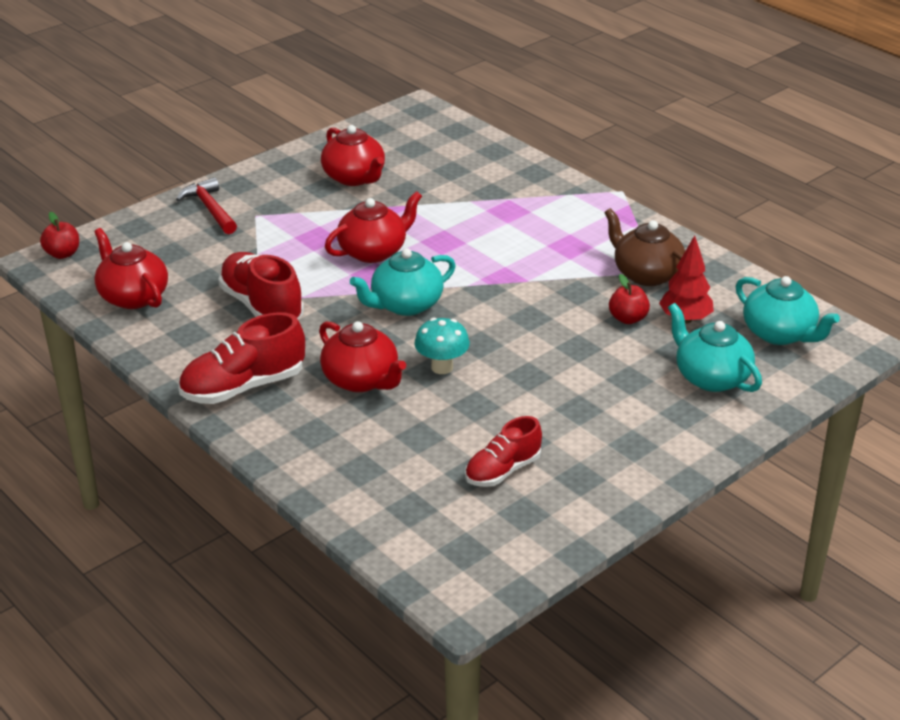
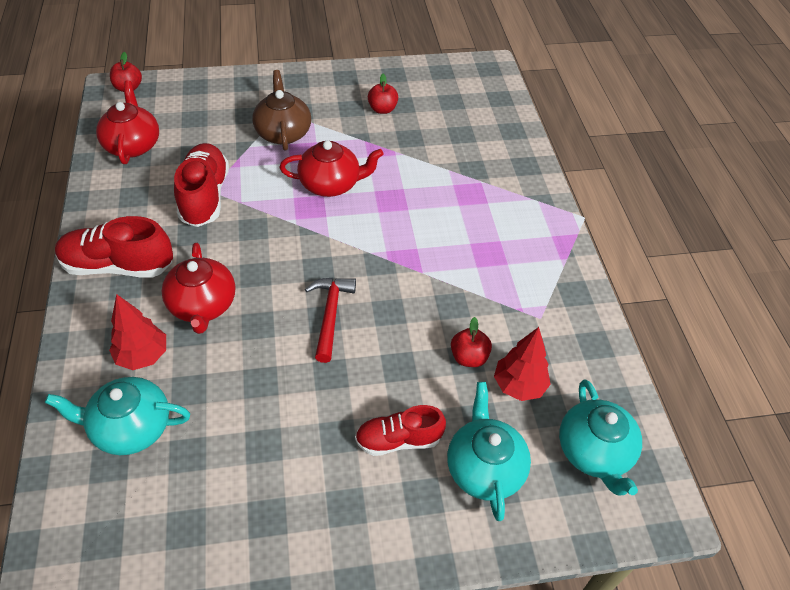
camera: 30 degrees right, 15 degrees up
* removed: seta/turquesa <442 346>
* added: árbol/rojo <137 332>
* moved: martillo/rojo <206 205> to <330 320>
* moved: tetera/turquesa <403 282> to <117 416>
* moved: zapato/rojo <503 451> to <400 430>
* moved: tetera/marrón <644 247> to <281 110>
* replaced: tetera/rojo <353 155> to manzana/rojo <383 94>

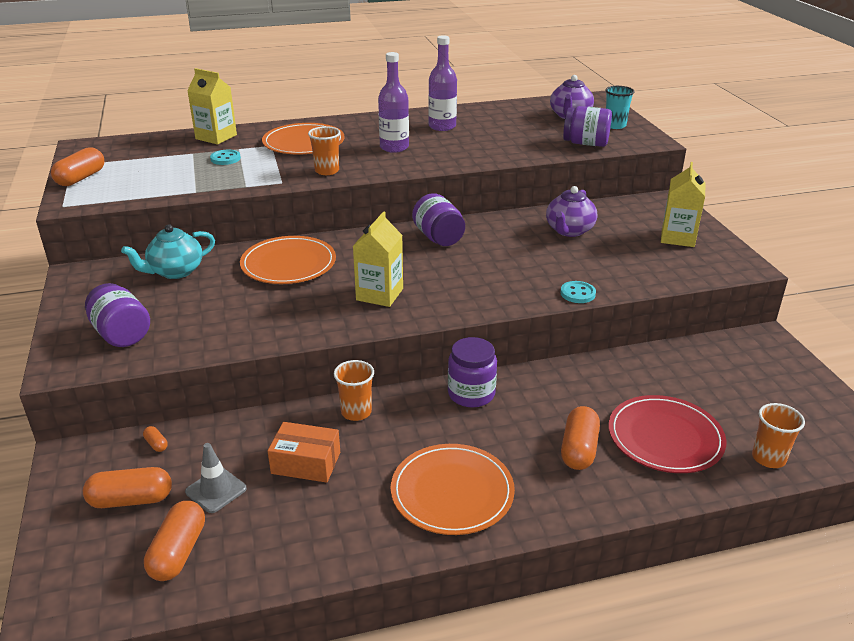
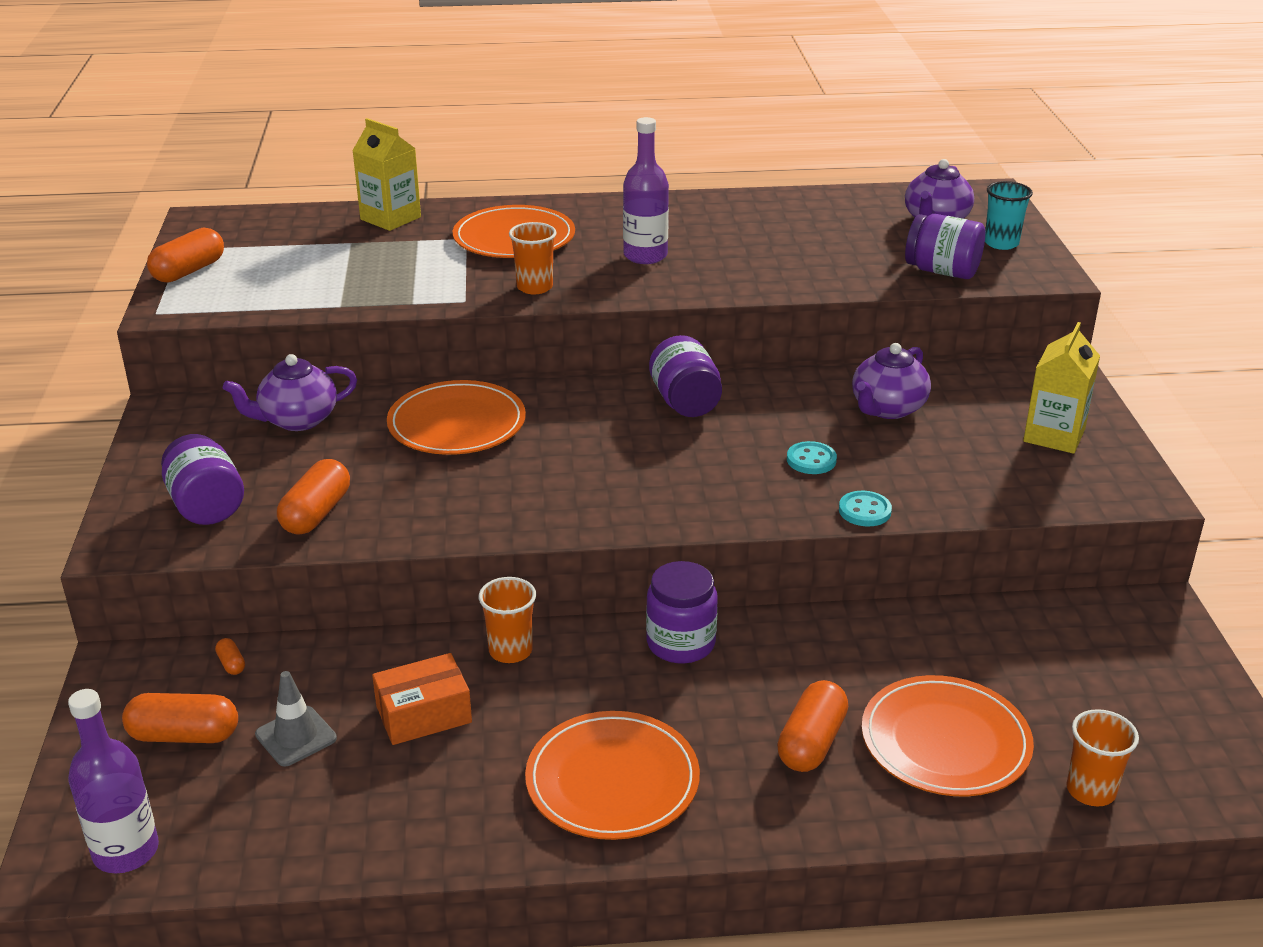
camera: 10 degrees right, 0 degrees up
* removed: cartón de leche/amarillo <378 259>
* moved: cápsula/naranja <174 541> to <313 497>
* moved: botón/turquesa <225 157> to <812 457>
* moved: botella/morado <442 83> to <113 781>
* recoloured: tetera/turquesa <168 251> to tetera/morado <290 392>
* recoloured: plato/rojo <667 434> to plato/naranja <948 735>
* turned: caja/naranja <304 452> = <422 699> 45 degrees counterclockwise

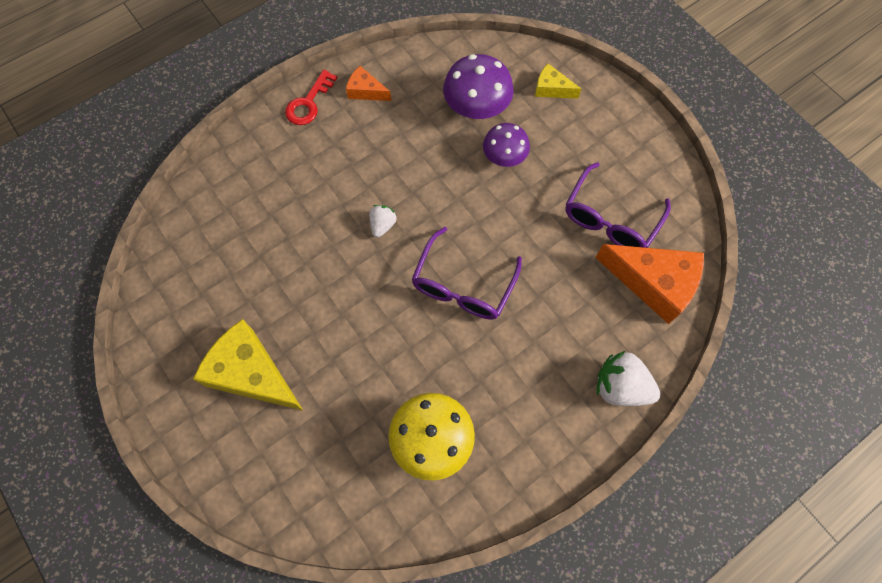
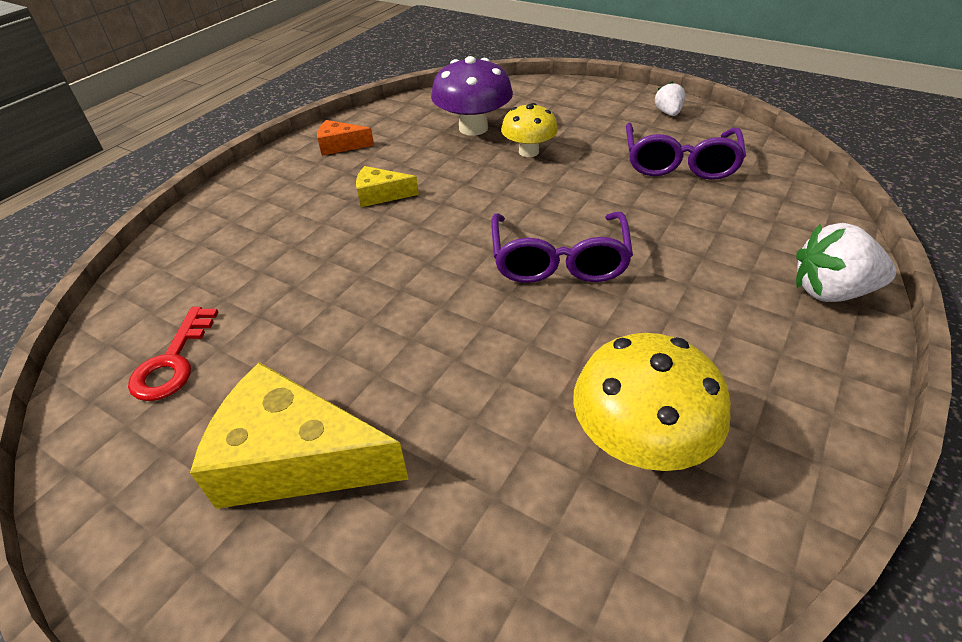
camera: 20 degrees left, 25 degrees down
* removed: queso/naranja <649 284>
* moved: llave/rojo <311 97> to <173 354>
* moved: fresa/blanco <382 221> to <670 98>
* moved: queso/amarillo <558 81> to <387 186>
* recoloured: seta/morado <506 145> to seta/amarillo <529 130>

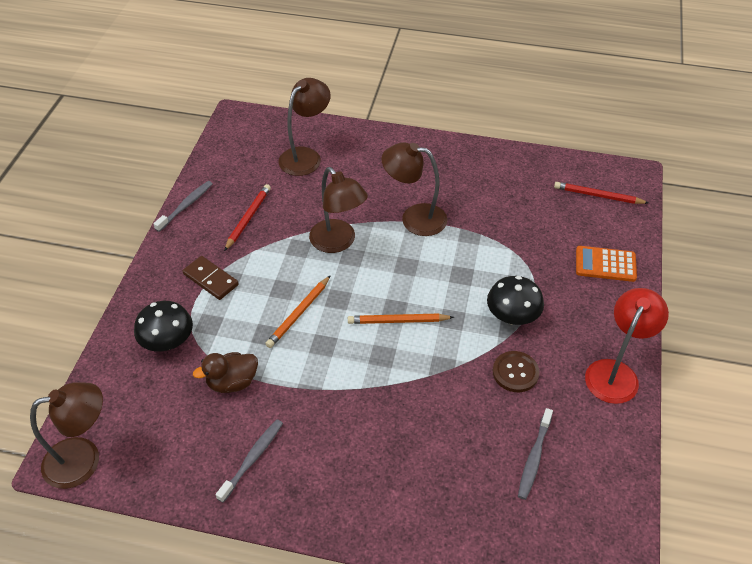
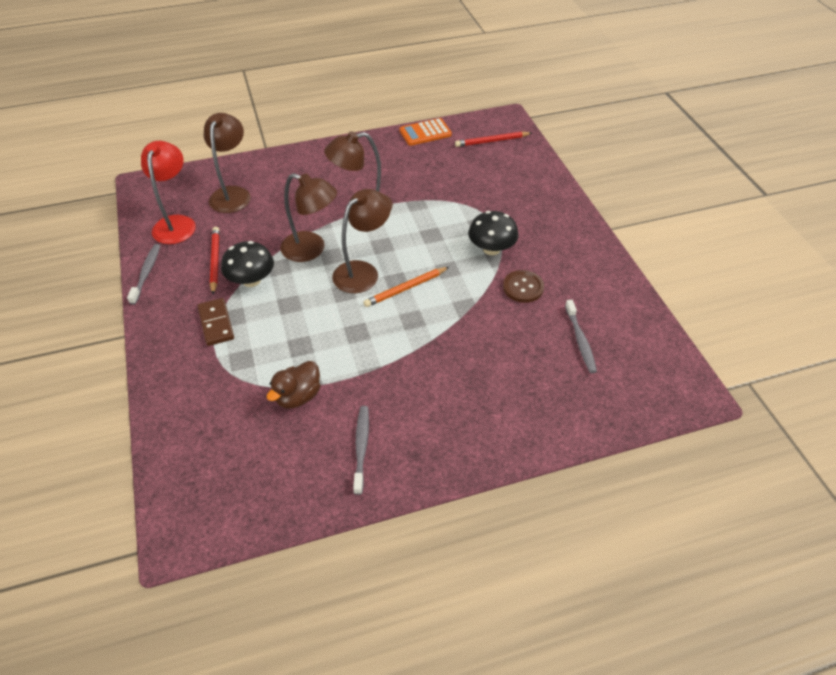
camera: 30 degrees left, 0 degrees up
* removed: lápiz/naranja <298 311>
* moved: lámpara/marrón <66 435> to <361 241>
* moved: seta/negro <163 326> to <247 264>
* moved: calculadora/naranja <606 264> to <425 132>
* moved: lámpara/rojo <627 346> to <168 192>
* turned: ficha de dominó/marrón <211 278> = <216 322> 60 degrees clockwise

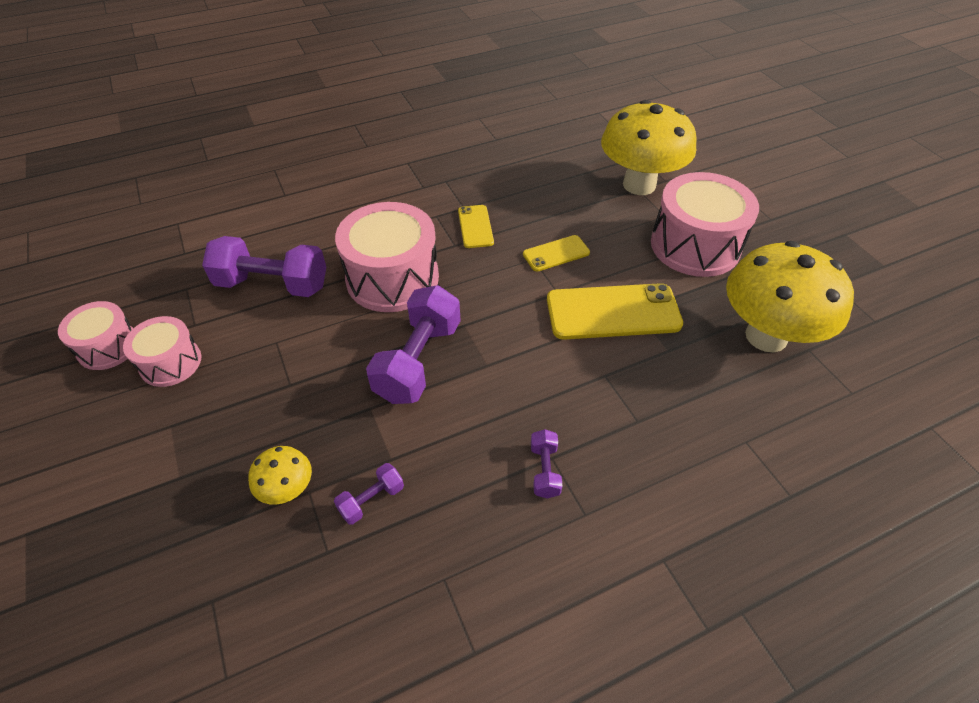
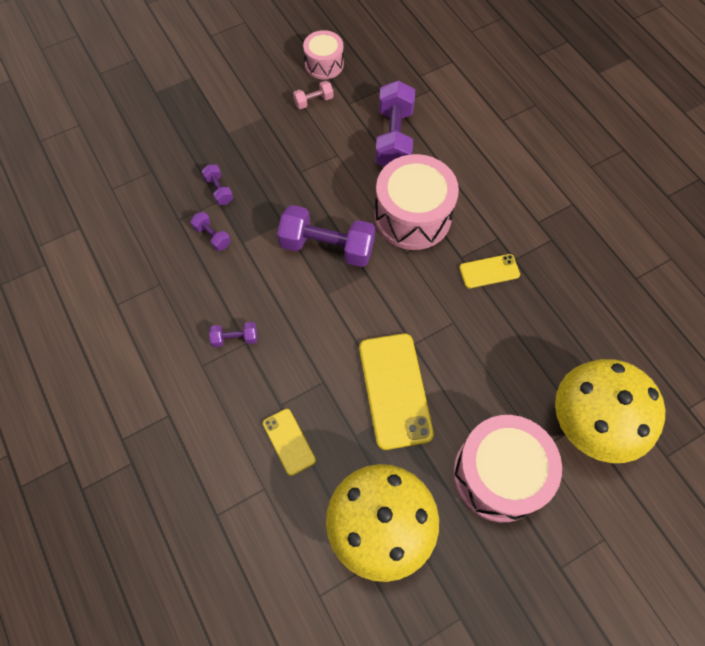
camera: 85 degrees right, 15 degrees up
* moved: móvil/amarillo <556 253> to <289 442>
* replaced: tambor/rosa <162 351> to mancuerna/rosa <313 95>
* replaced: seta/amarillo <280 475> to mancuerna/morado <217 185>

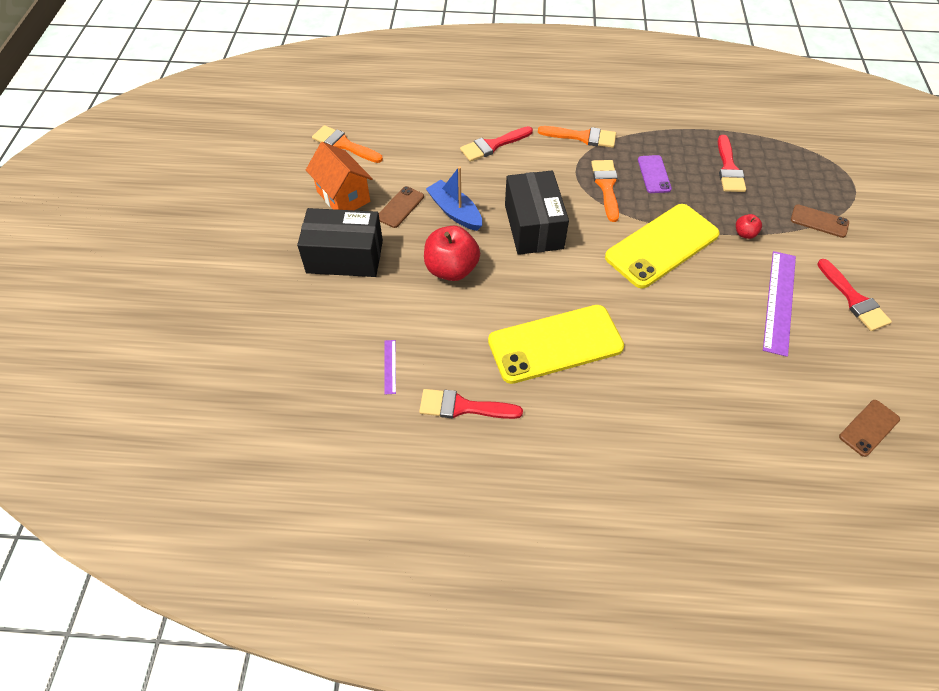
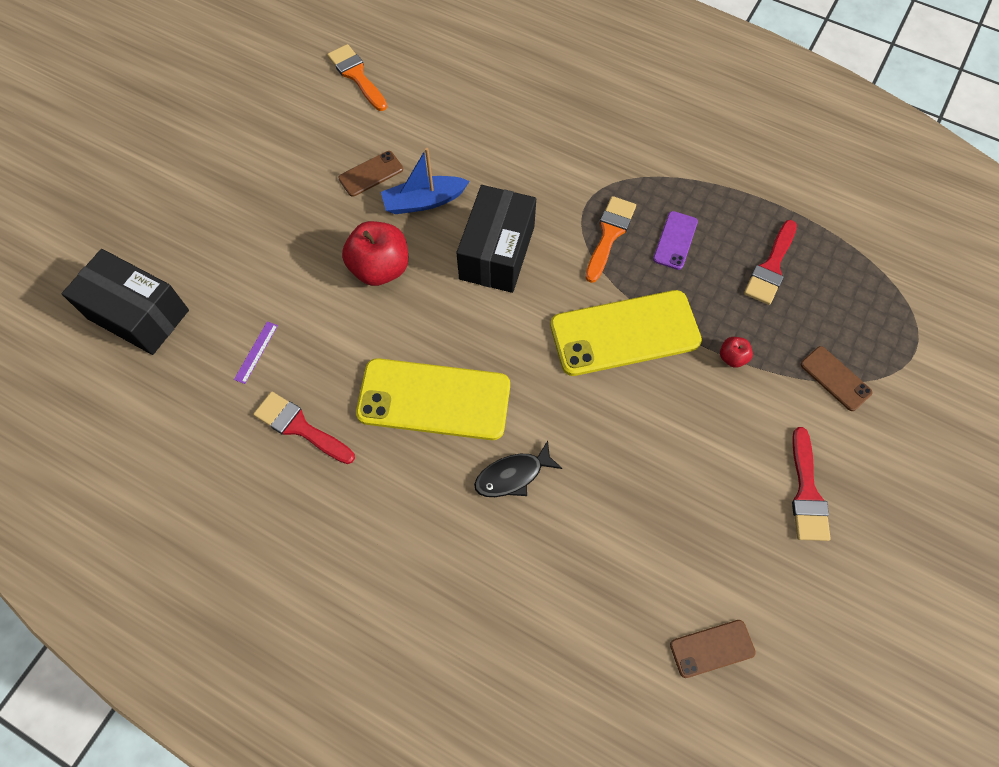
camera: 25 degrees right, 10 degrees up
* removed: casa/naranja <339 176>
* removed: pincel/rojo <496 144>
* removed: pincel/naranja <577 137>
* removed: regla/morado <779 304>
* added: pez/negro <518 469>
* moved: caja/negro <340 242> to <125 302>
* turned: barco/azul <454 198> = <425 181> 90 degrees counterclockwise

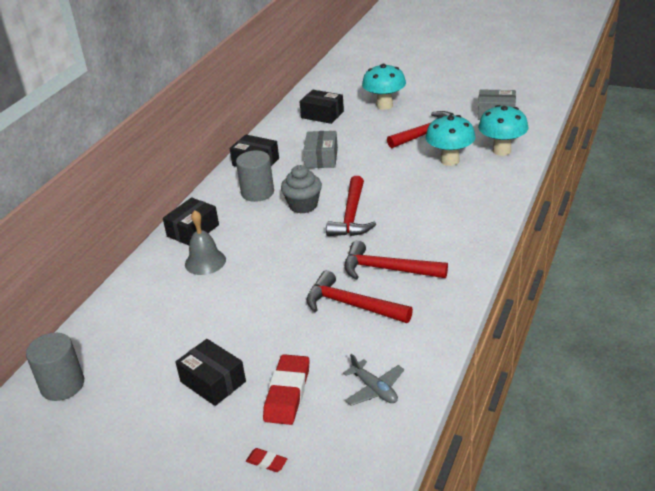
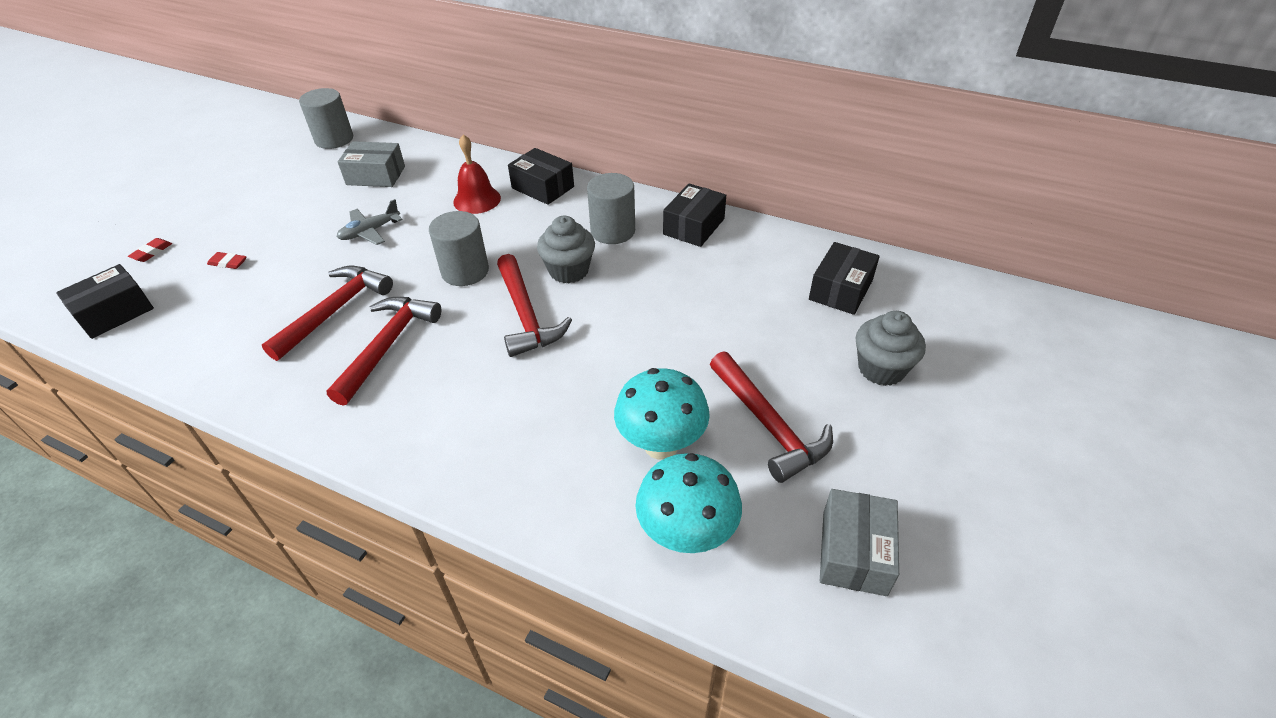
camera: 90 degrees right, 10 degrees up
* added: cilindro/gris <459 248>
* moved: caja/negro <210 372> to <105 301>
* moved: caja/gris <320 149> to <371 164>
* moved: avión/gris <373 379> to <369 222>
* replaced: seta/turquesa <384 87> to magdalena/gris <891 348>
* recoloured: campana/gris <205 242> to campana/rojo <477 174>
* turned: martillo/rojo <351 206> = <534 305> 120 degrees counterclockwise
* resized: goma de borrar/rojo <286 389> = <227 260> x0.47

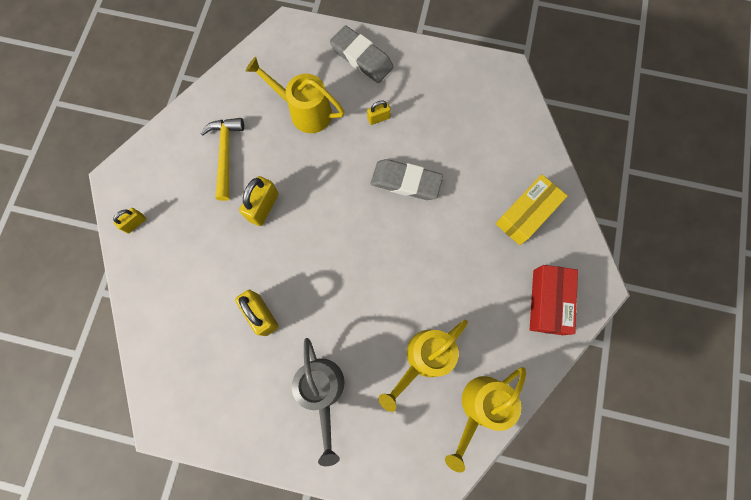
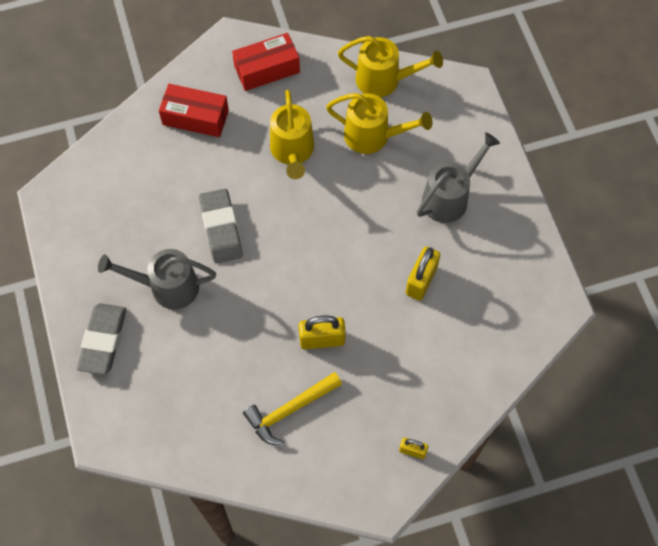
camera: 120 degrees left, 10 degrees down
* moved: regadera/amarillo <295 95> to <292 134>
* replaced: candado/amarillo <379 112> to regadera/gris <157 279>
* recoloured: caja/amarillo <531 209> to caja/rojo <194 110>

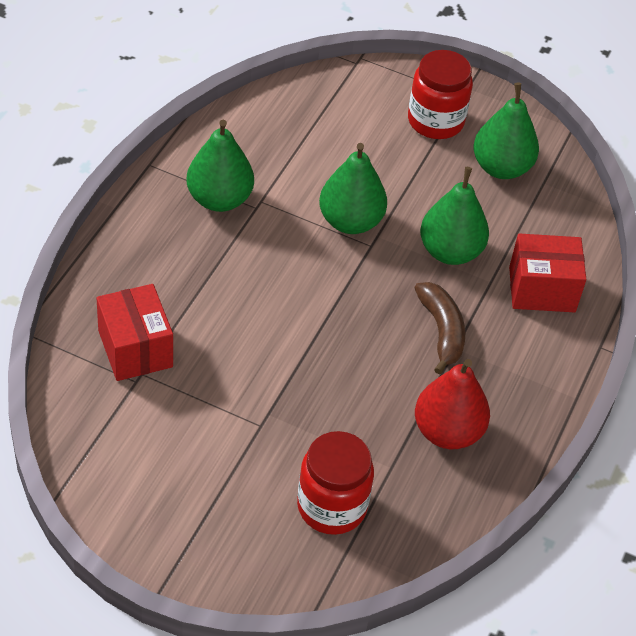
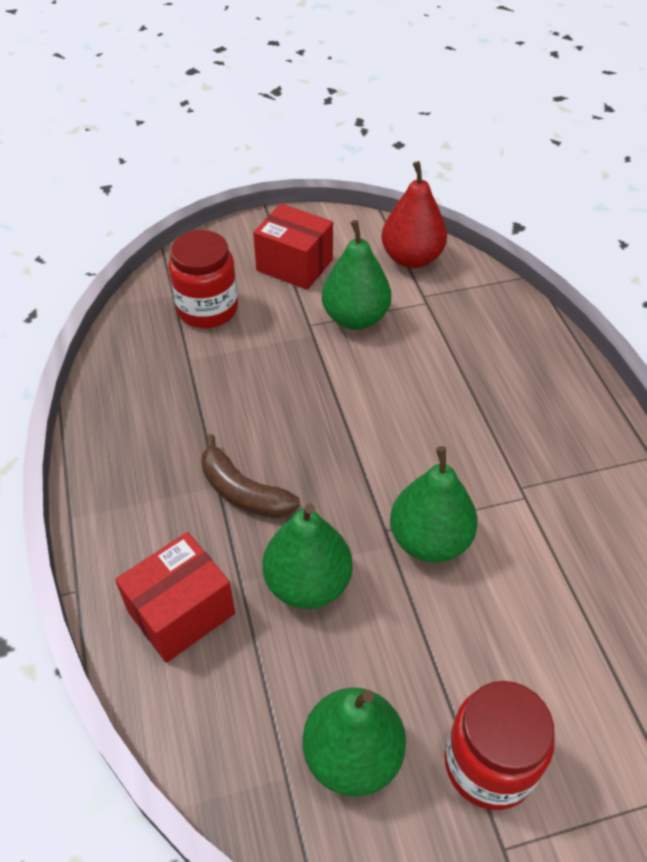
camera: 145 degrees right, 0 degrees up
* moved: caja/rojo <135 332> to <293 247>
* moved: pera/verde <220 166> to <356 275>
* moved: pera/rojo <452 404> to <414 214>

